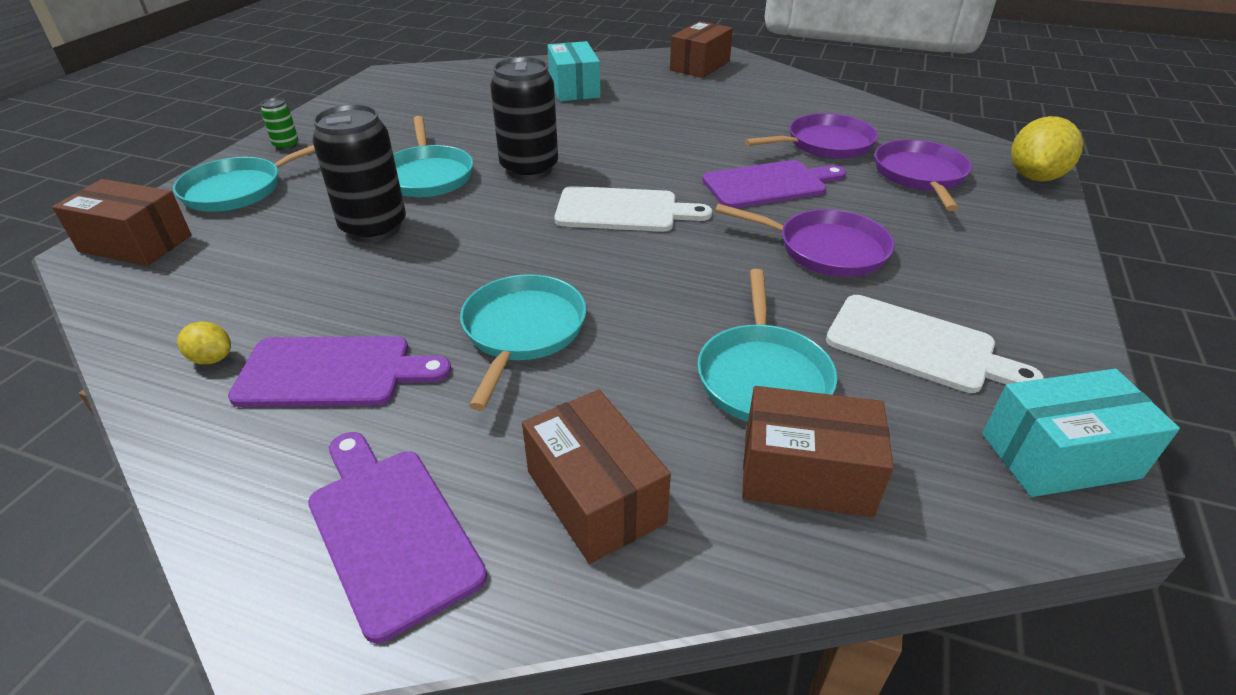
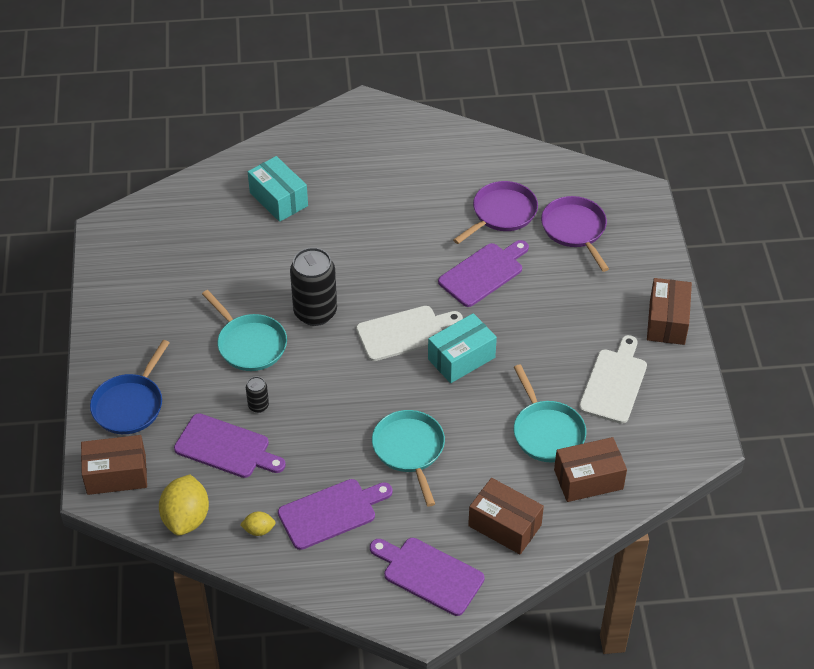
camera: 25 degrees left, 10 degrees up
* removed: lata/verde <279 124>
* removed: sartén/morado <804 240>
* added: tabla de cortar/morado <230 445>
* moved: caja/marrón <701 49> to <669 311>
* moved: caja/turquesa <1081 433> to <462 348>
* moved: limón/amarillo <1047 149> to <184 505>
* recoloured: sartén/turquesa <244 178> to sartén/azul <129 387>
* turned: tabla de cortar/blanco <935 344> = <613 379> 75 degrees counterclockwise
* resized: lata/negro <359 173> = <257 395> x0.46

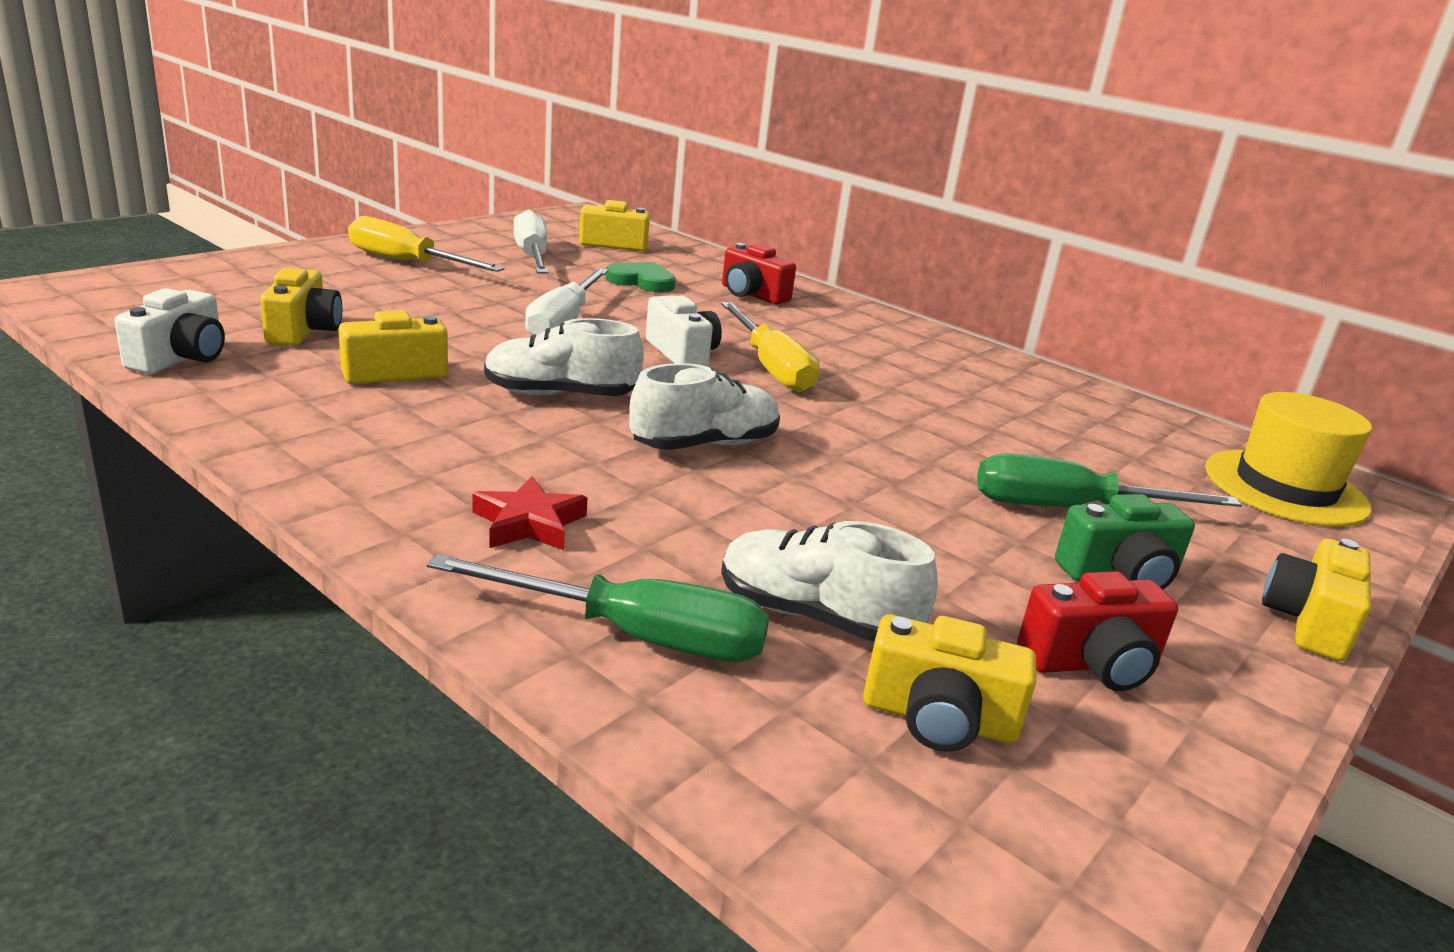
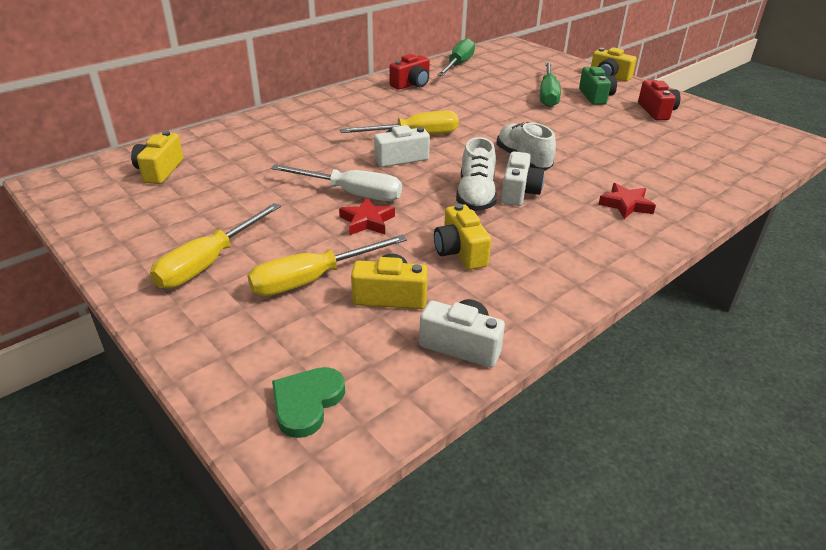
camera: 80 degrees left, 10 degrees up
* removed: destornillador/blanco <531 242>
* removed: zapato/blanco <829 581>
* removed: cámara/amarillo <949 683>
* removed: sombrero/amarillo <1288 459>
* added: destornillador/amarillo <327 265>
* added: estrella/rojo <367 216>
* added: cámara/blanco <523 178>
* moved: destornillador/verde <598 608> to <456 57>
* moved: corazón/verde <640 277> to <308 402>
* moved: cámara/rojo <759 274> to <409 72>

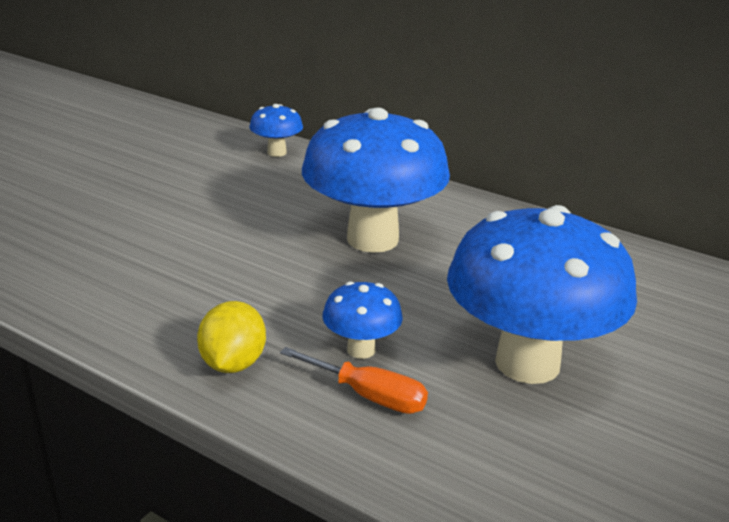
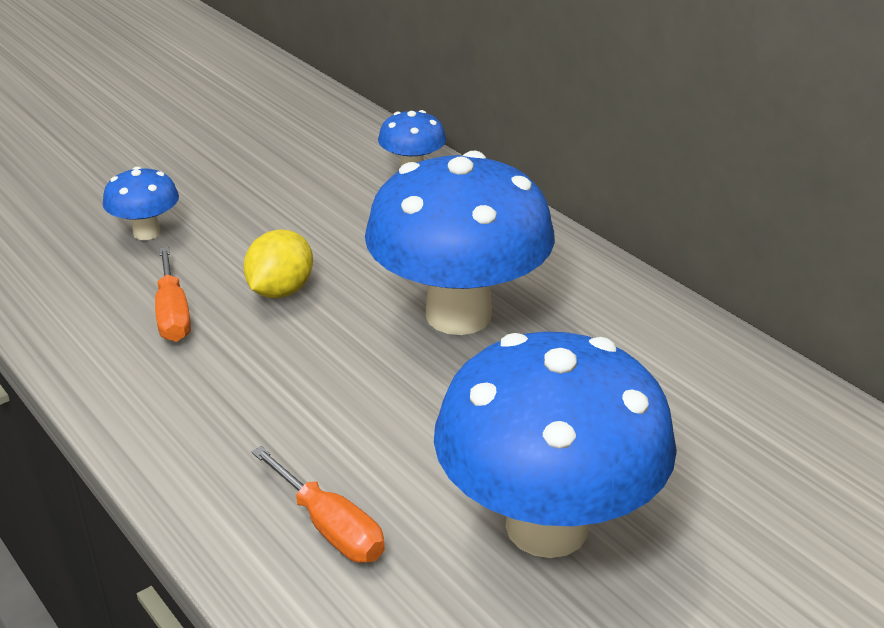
camera: 20 degrees right, 5 degrees up
* added: destornillador/naranja <173 294>
* moved: limón/amarillo <231 337> to <278 263>
* moved: seta/azul <362 320> to <141 203>

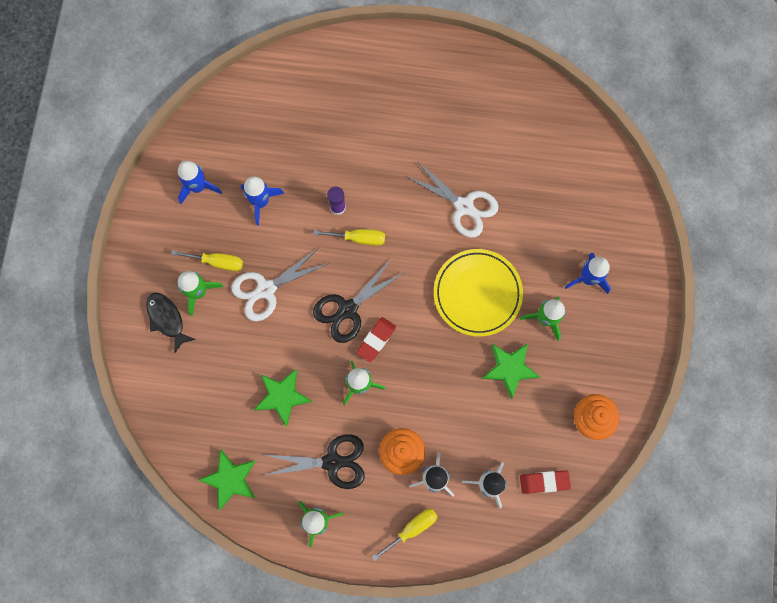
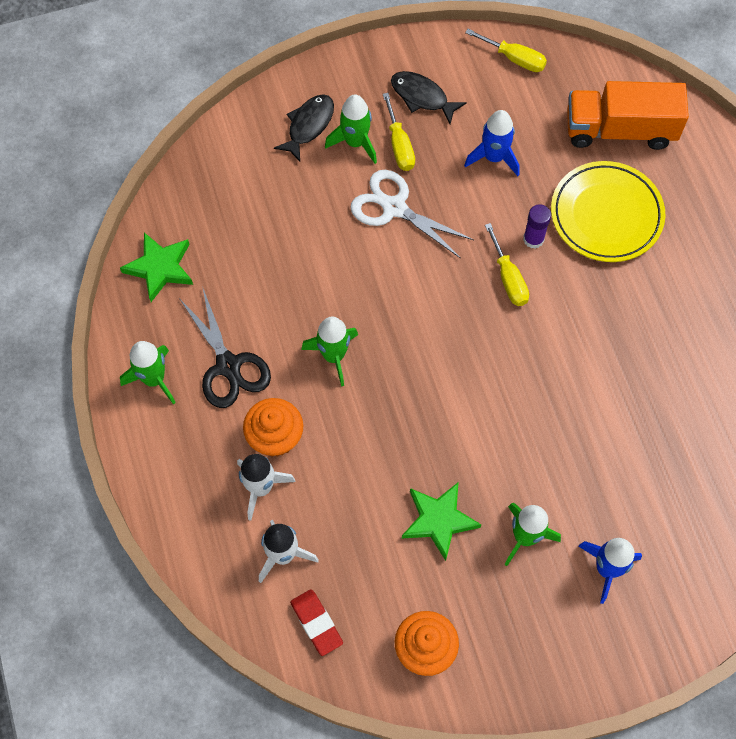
camera: 65 degrees right, 10 degrees down
* removed: cohete/azul <200 182>
* removed: estrella/verde <283 398>
* removed: tijeras/negro <359 300>
* removed: goma de borrar/rojo <376 339>
* removed: tijeras/blanco <452 199>
* added: pez/negro <429 97>
* added: camión/naranja <628 115>
* moved: destornillador/amarillo <405 535> to <506 50>
* moved: plato/amarillo <478 293> to <608 211>

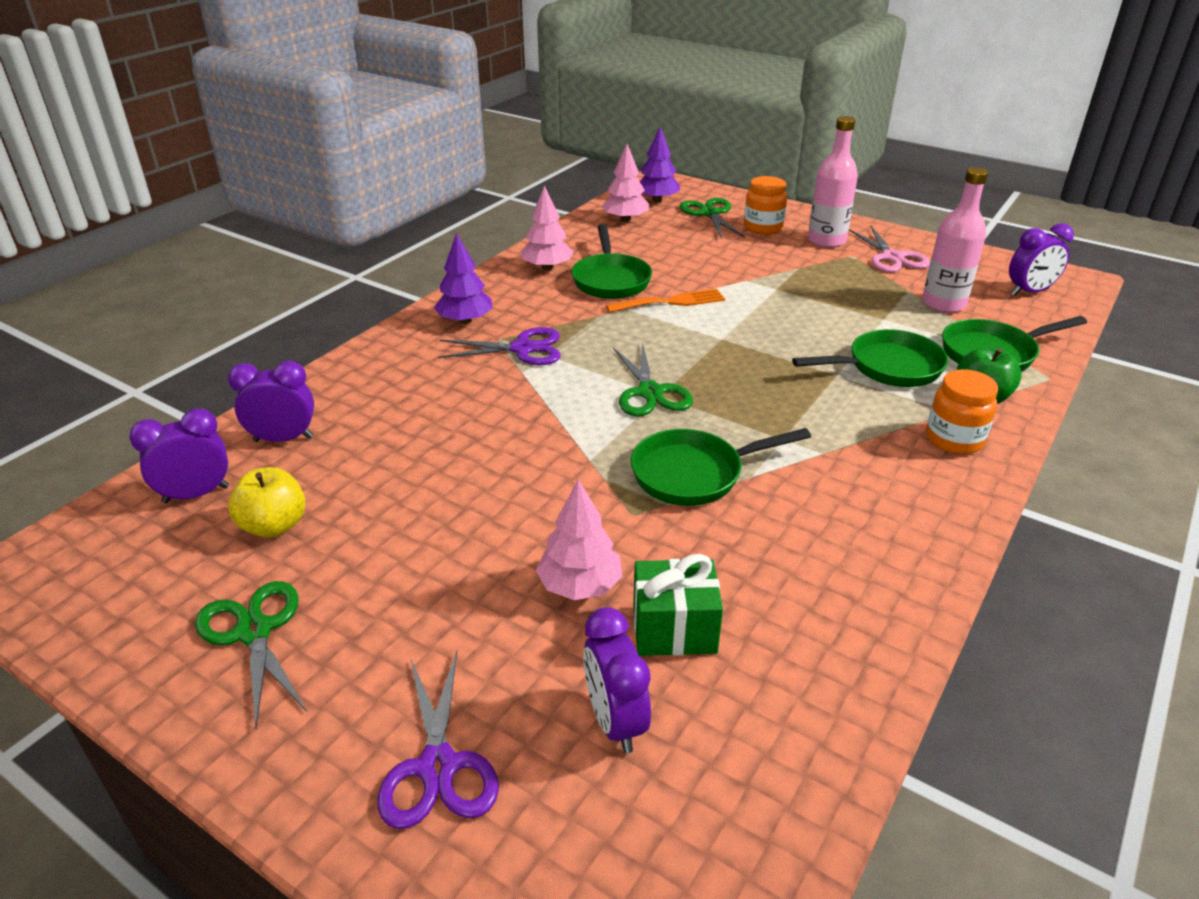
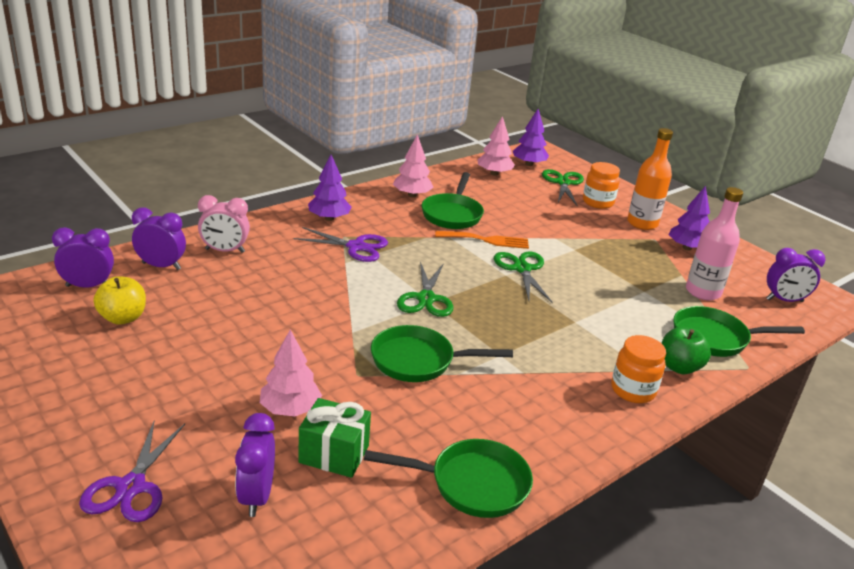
camera: 15 degrees right, 5 degrees down
* added: despertador/rosa <224 224>
* moved: tijeras/verde <251 655> to <523 277>
* moved: sartén/verde <870 358> to <448 478>
* replaced: tijeras/rosa <889 249> to árbol/morado <689 218>
* recoloured: botella/rosa <833 182> to botella/naranja <650 179>

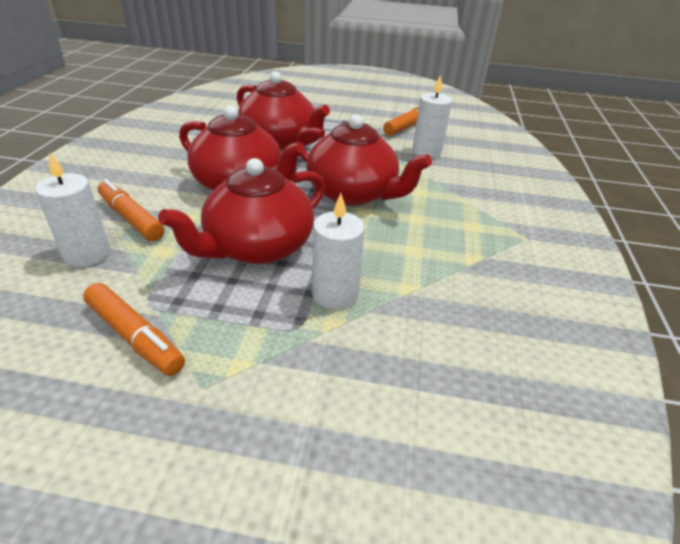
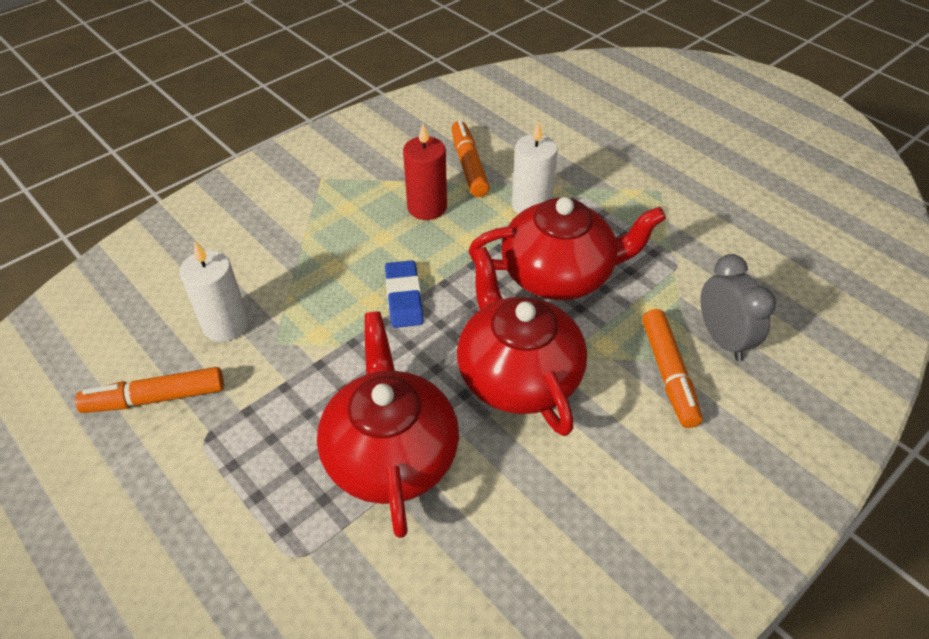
camera: 140 degrees left, 10 degrees up
* added: vela/rojo <425 172>
* moved: rotulador/naranja <134 329> to <470 158>
* replaced: vela/blanco <72 210> to despertador/gris <738 307>
* replaced: tetera/rojo <363 160> to goma de borrar/azul <404 294>

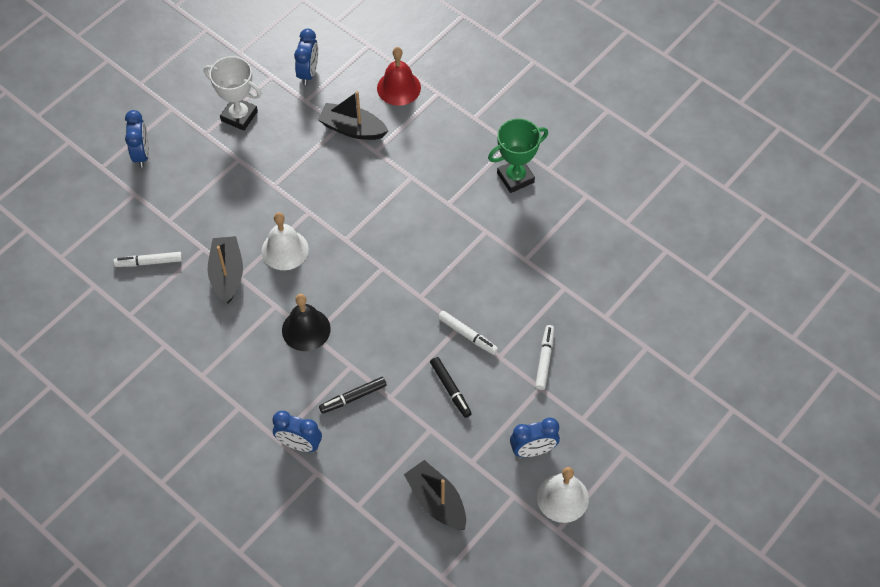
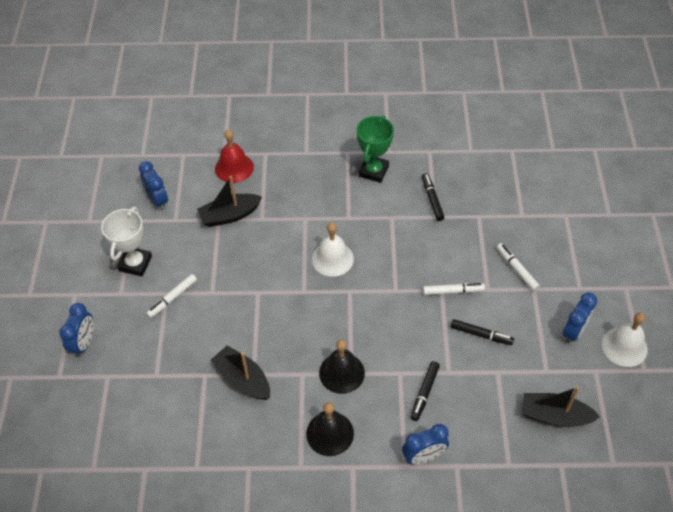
camera: 40 degrees left, 5 degrees down
* added: campana/negro <330 429>
* added: rotulador/negro <433 197>
* moved: rotulador/blanco <147 259> to <171 296>
* moved: campana/blanco <285 241> to <333 250>
* turned: despertador/azul <137 138> = <77 330> 60 degrees clockwise
* turned: trofeo/blanco <233 93> = <126 241> 60 degrees counterclockwise

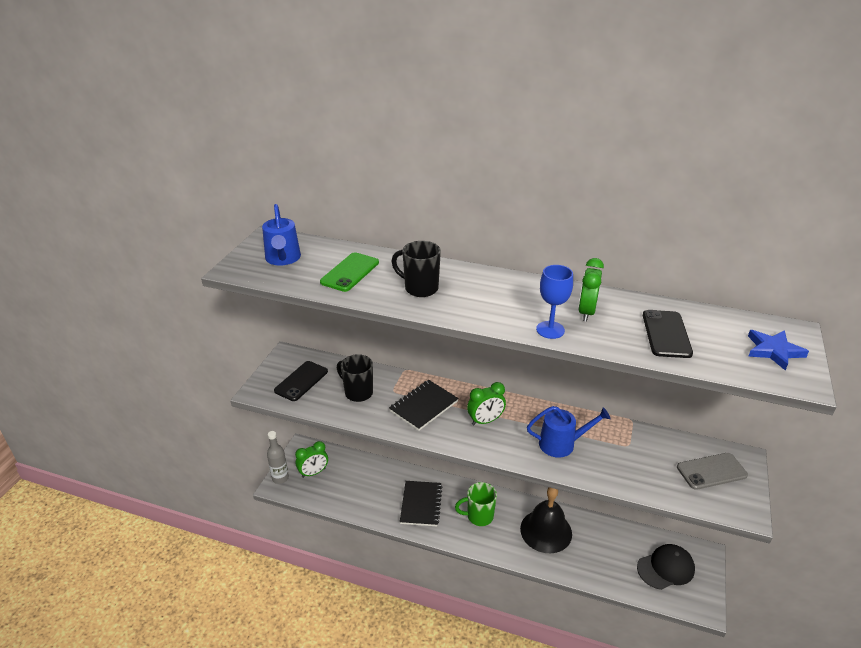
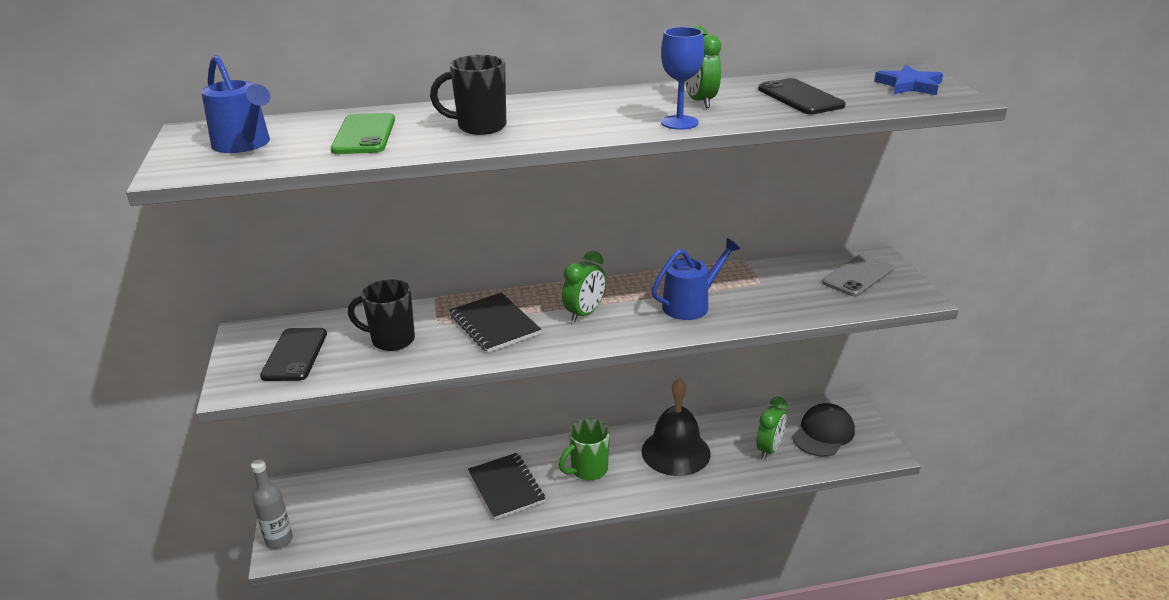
camera: 30 degrees left, 5 degrees down
* moved: despertador/verde <311 459> to <771 428>
* turned: cuaderno/negro <424 405> = <495 323> 45 degrees counterclockwise

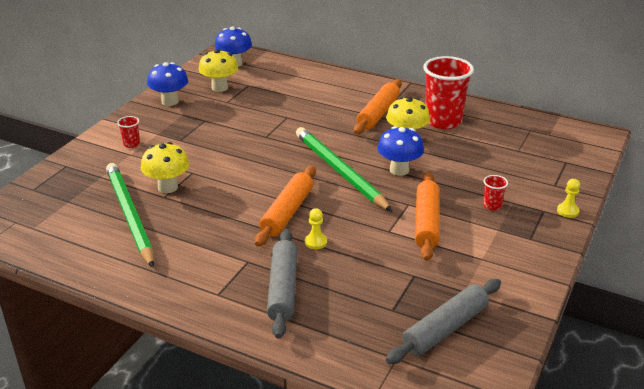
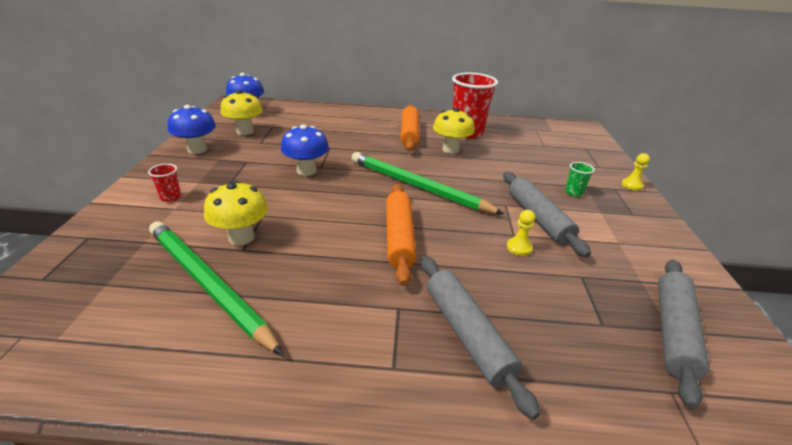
camera: 25 degrees left, 0 degrees up
* moved: peón/amarillo <316 228> to <521 233>
* moved: seta/azul <401 151> to <305 150>
* recoloured: rodillo/naranja <427 216> to rodillo/gris <547 214>
* recoloured: vaso/rojo <495 193> to vaso/verde <580 179>

